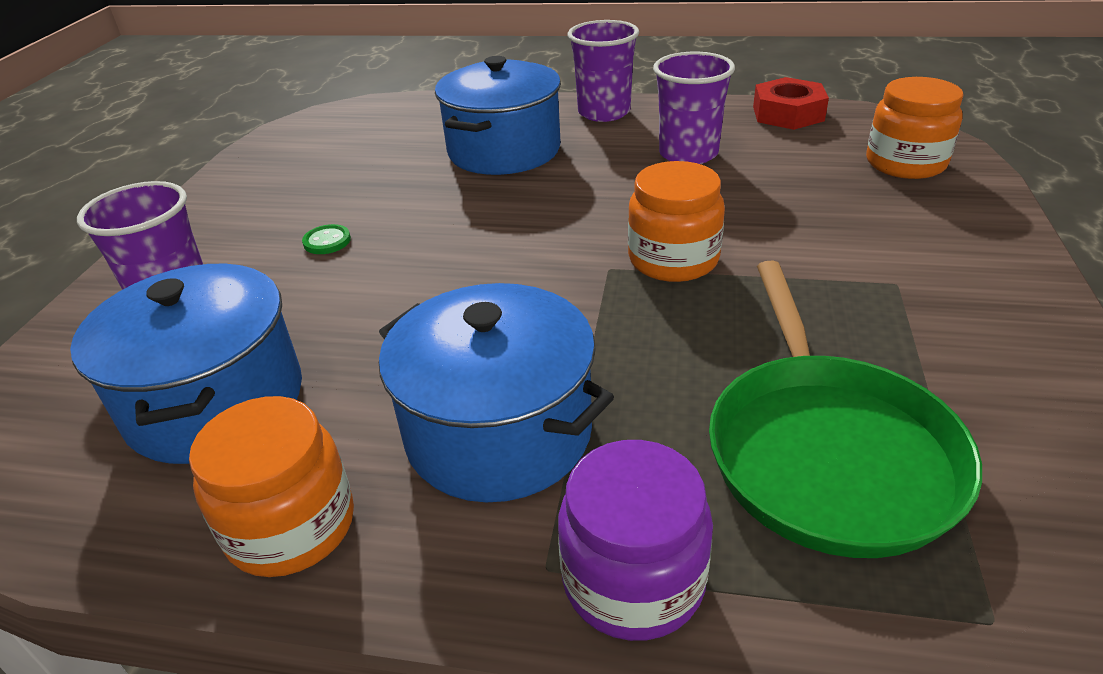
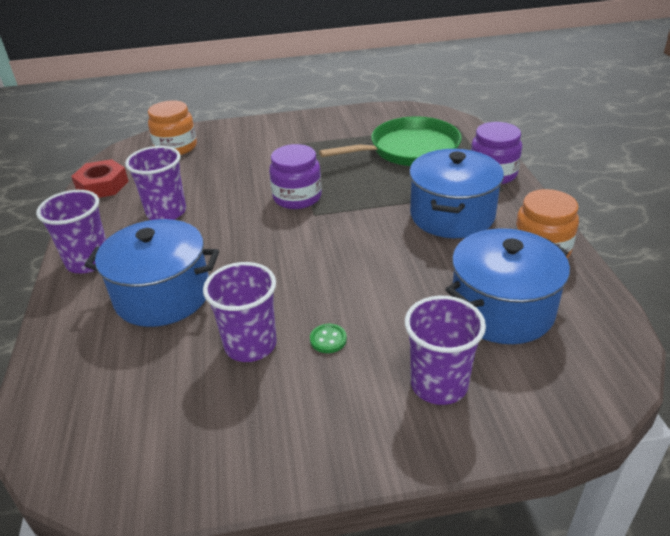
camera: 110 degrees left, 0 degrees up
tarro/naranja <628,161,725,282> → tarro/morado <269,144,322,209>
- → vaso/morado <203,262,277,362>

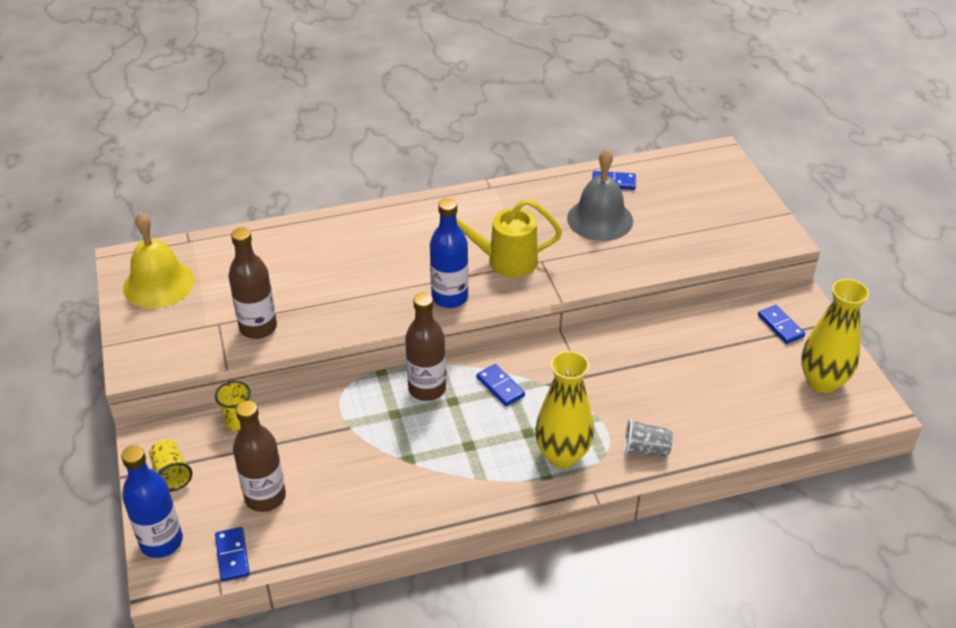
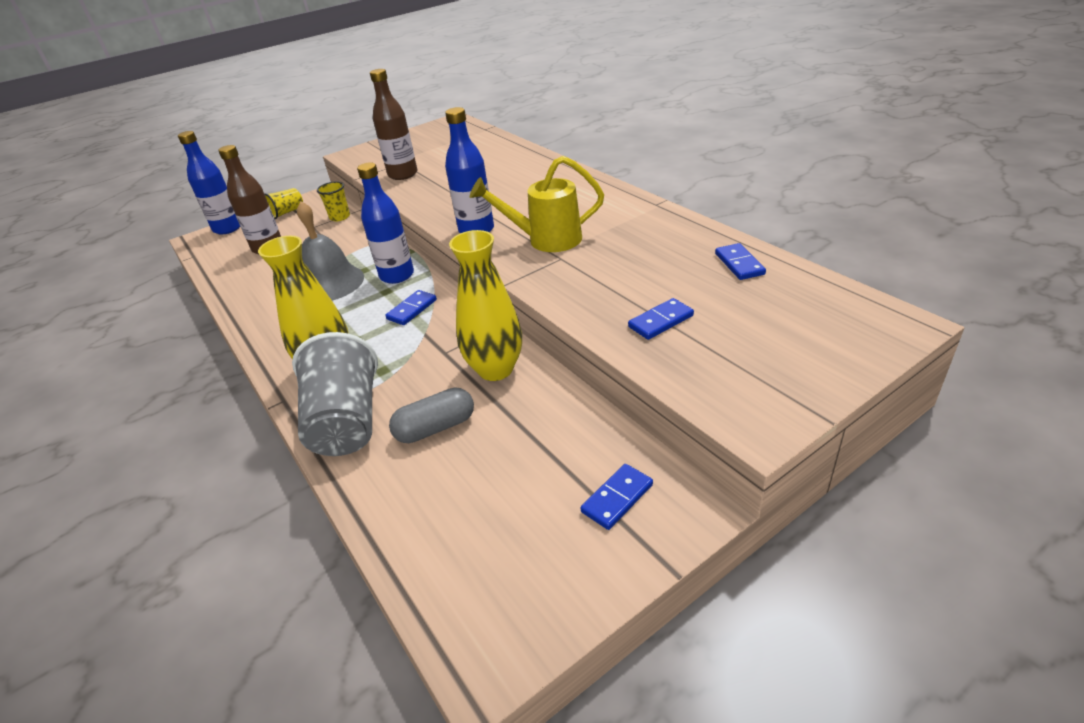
camera: 75 degrees right, 5 degrees down
campana/amarillo <123,212,195,308> → -
ficha de dominó/azul <215,527,250,581> → ficha de dominó/azul <628,298,694,340>, relocated
botella/marrón <405,293,446,401> → botella/azul <357,163,414,284>
regadera/amarillo <456,199,562,277> → regadera/amarillo <470,156,604,252>, 75 degrees counterclockwise
campana/gris <567,149,633,241> → campana/gris <297,201,364,301>, relocated
vaso/gris <624,419,673,457> → vaso/gris <292,332,378,456>, x1.99
florero/amarillo <801,279,869,393> → florero/amarillo <449,230,522,381>, relocated
- → cápsula/gris <389,388,474,443>

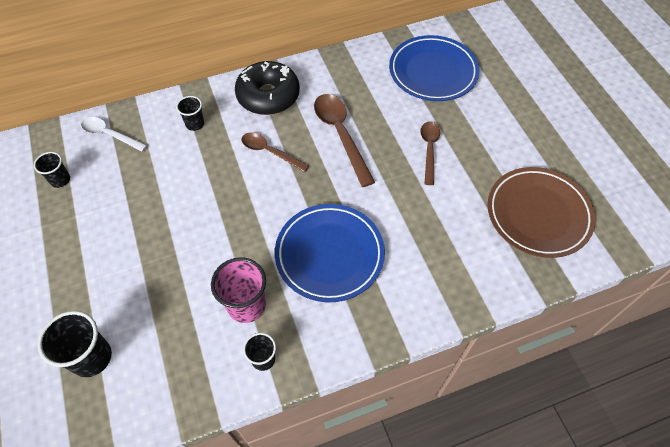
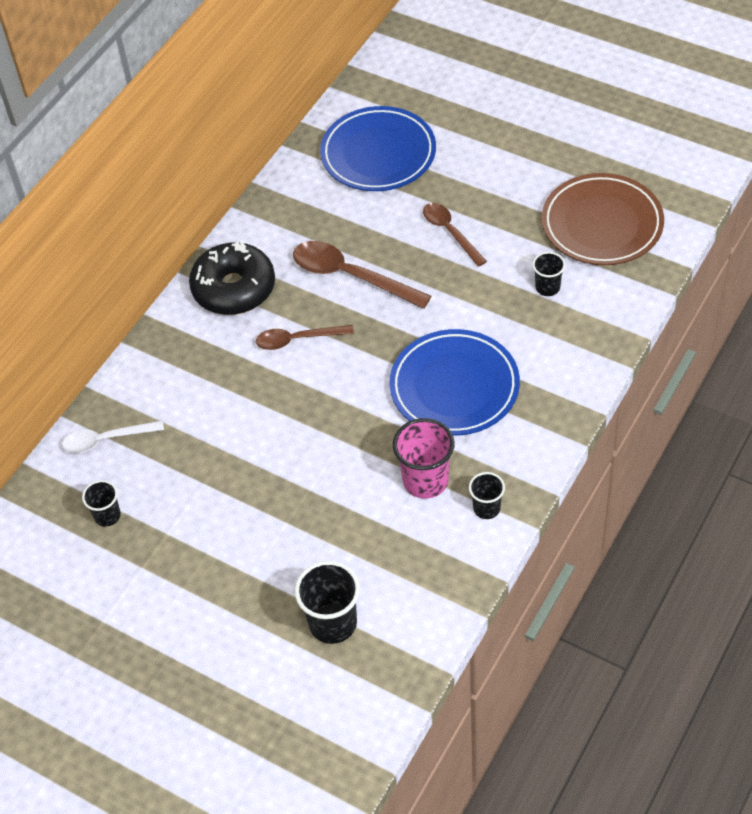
camera: 35 degrees left, 5 degrees down
vaso/negro <176,96,204,131> → vaso/negro <532,252,566,296>, relocated

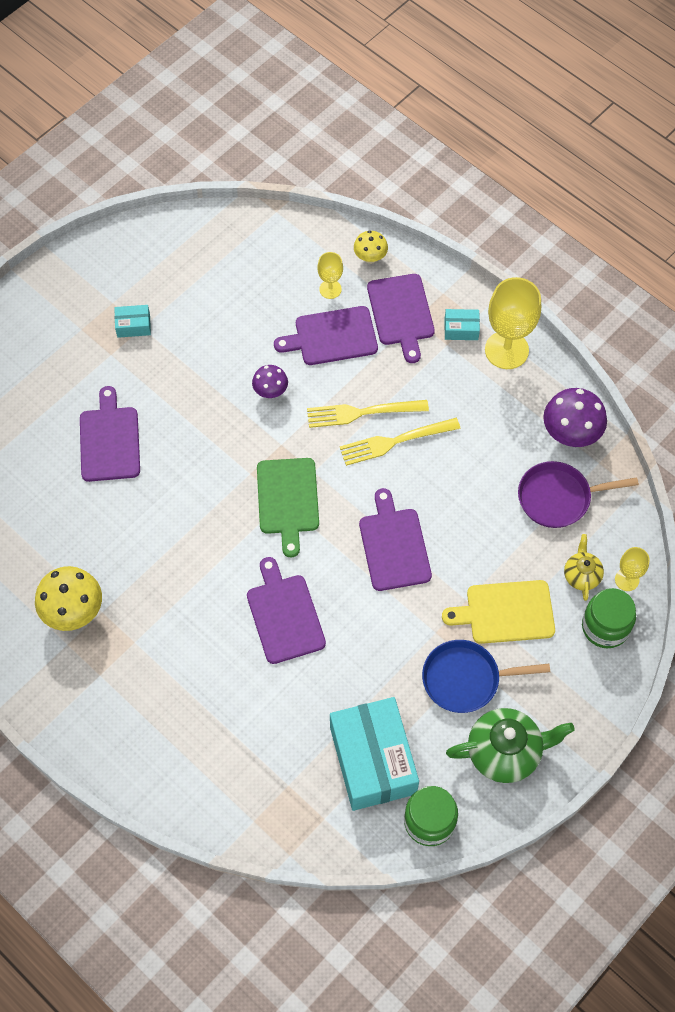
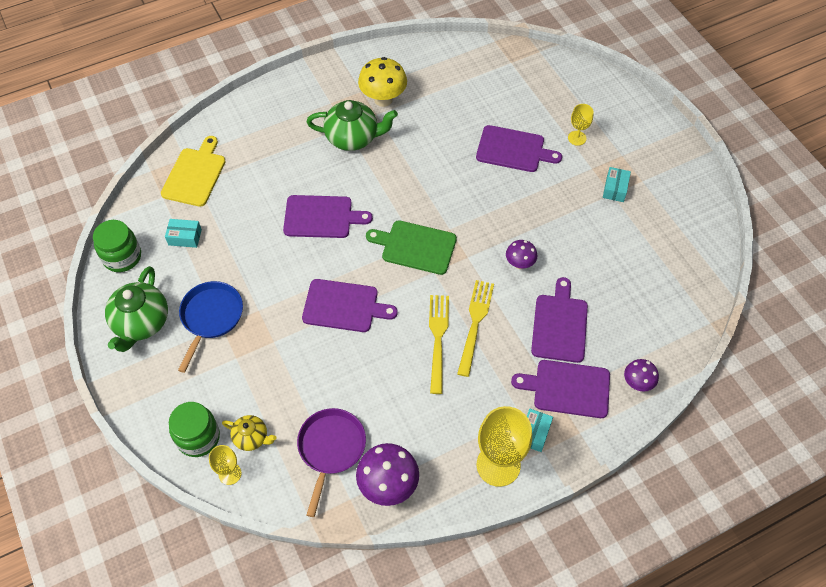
camera: 110 degrees right, 5 degrees down
copa/amarillo <317,252,343,299> → copa/amarillo <568,104,593,146>, relocated
caja/turquesa <330,697,419,811> → caja/turquesa <165,219,202,248>, x0.43
seta/amarillo <354,231,388,264> → seta/morado <624,359,659,392>
tabla de cortar/amarillo <442,580,555,644> → tabla de cortar/amarillo <161,136,226,207>, relocated
- → tetera/verde <307,100,398,151>

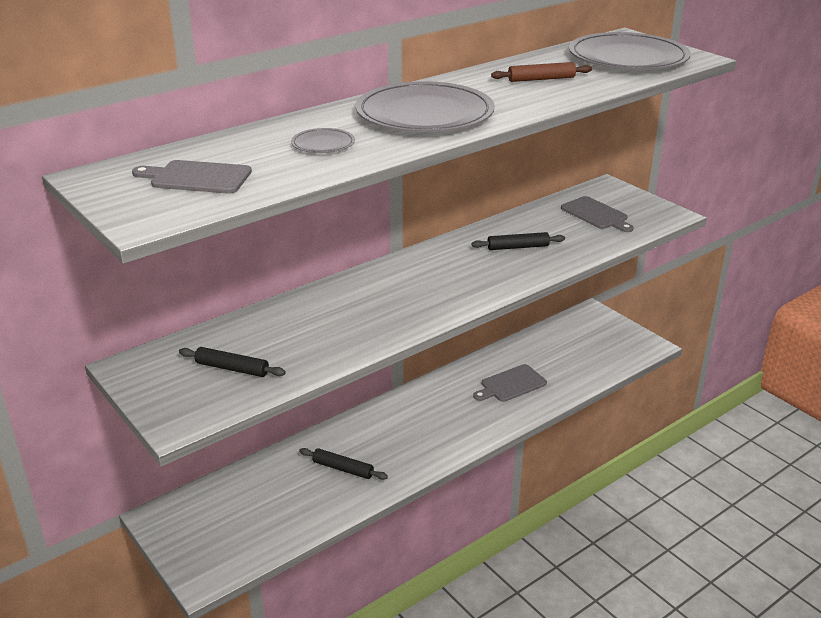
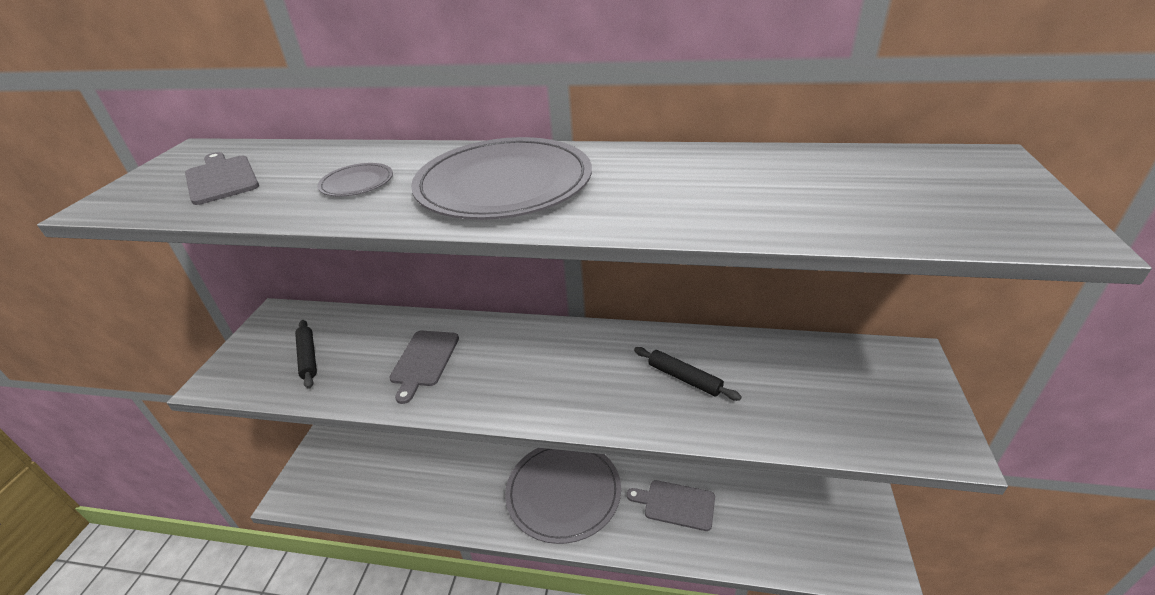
camera: 50 degrees right, 5 degrees up
rodillo/negro <299,448,388,480> → -
rodillo/marrón <491,62,592,82> → -
tabla de cortar/gris <561,196,634,232> → tabla de cortar/gris <389,331,459,404>, relocated
plato/gris <569,32,691,70> → plato/gris <505,448,621,544>, relocated

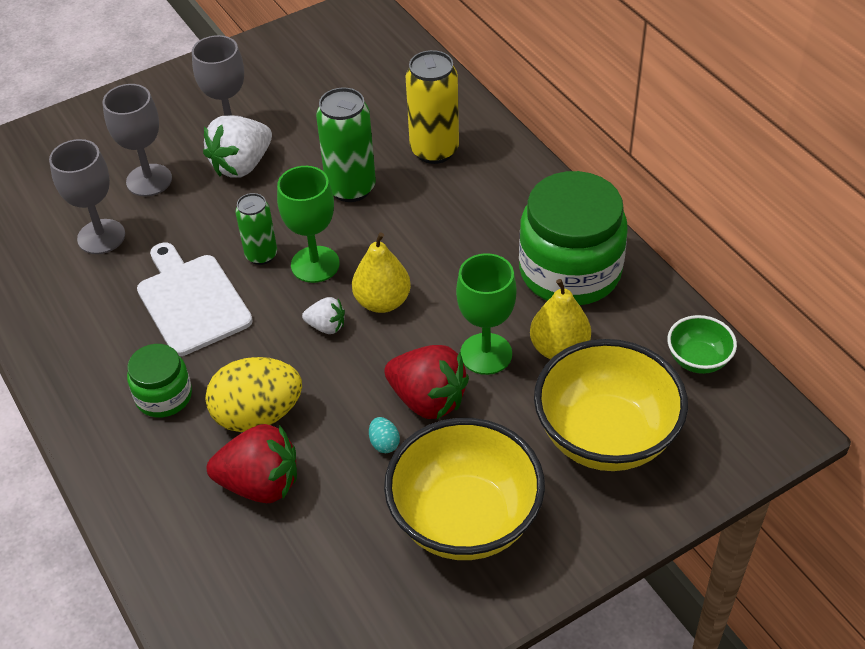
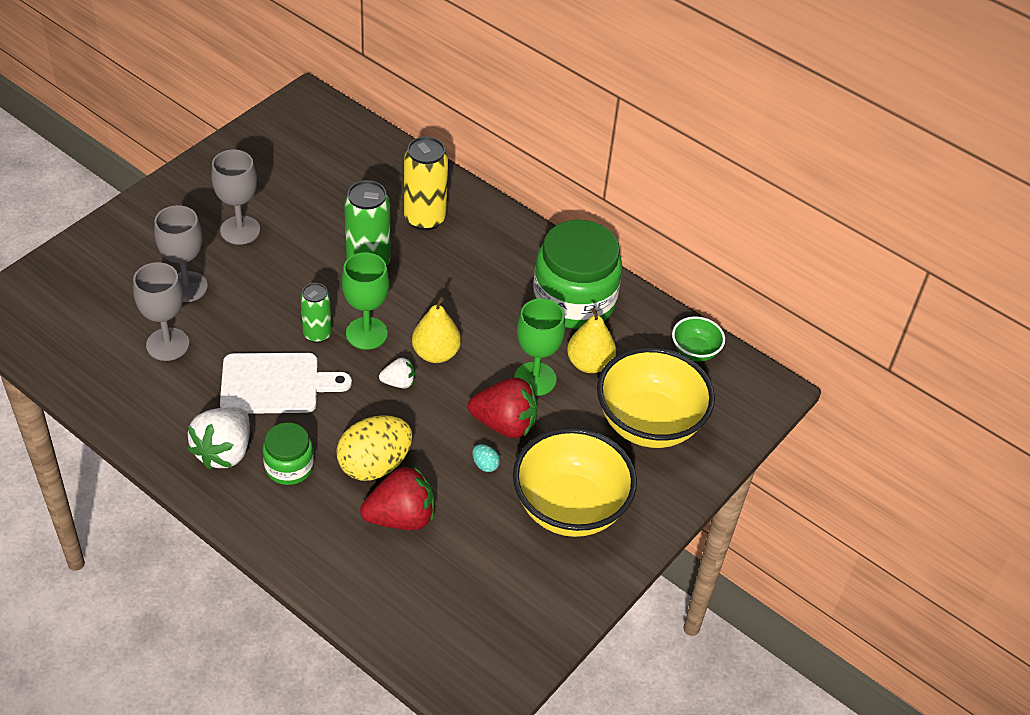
camera: 25 degrees left, 0 degrees up
tabla de cortar/blanco <137,243,253,356> → tabla de cortar/blanco <220,353,352,414>, 135 degrees clockwise
fresa/blanco <203,115,272,178> → fresa/blanco <187,407,250,469>, relocated

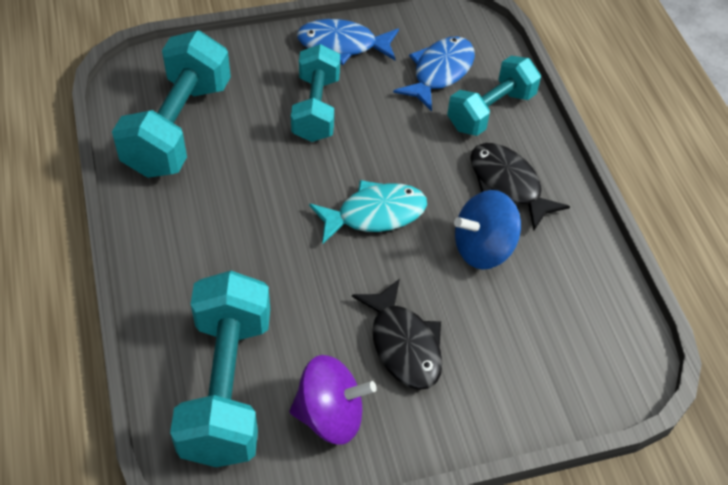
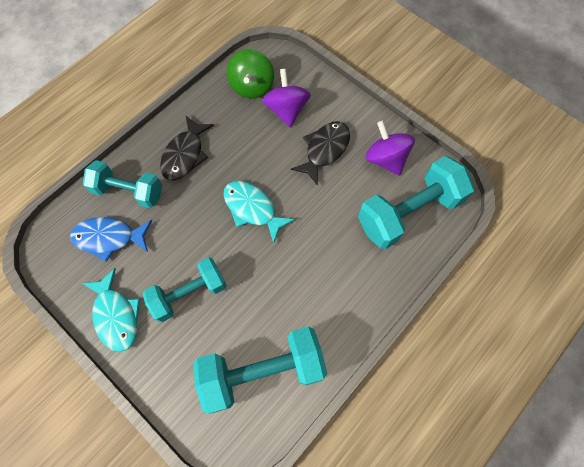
camera: 120 degrees left, 15 degrees up
pez/azul <297,19,399,65> → pez/turquesa <82,268,140,352>
peonza/azul <454,190,521,269> → -
- → peonza/verde <227,49,274,99>
- → peonza/morado <262,69,311,127>

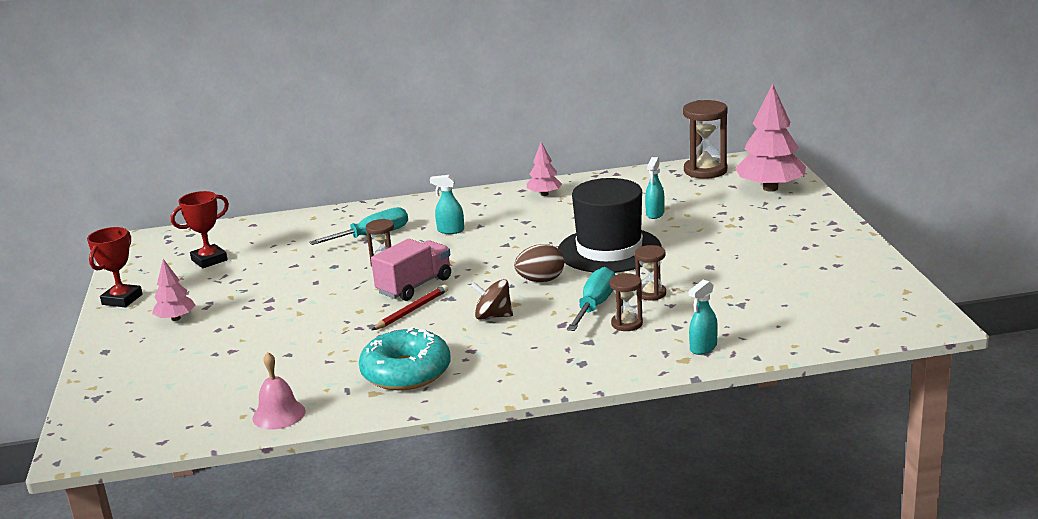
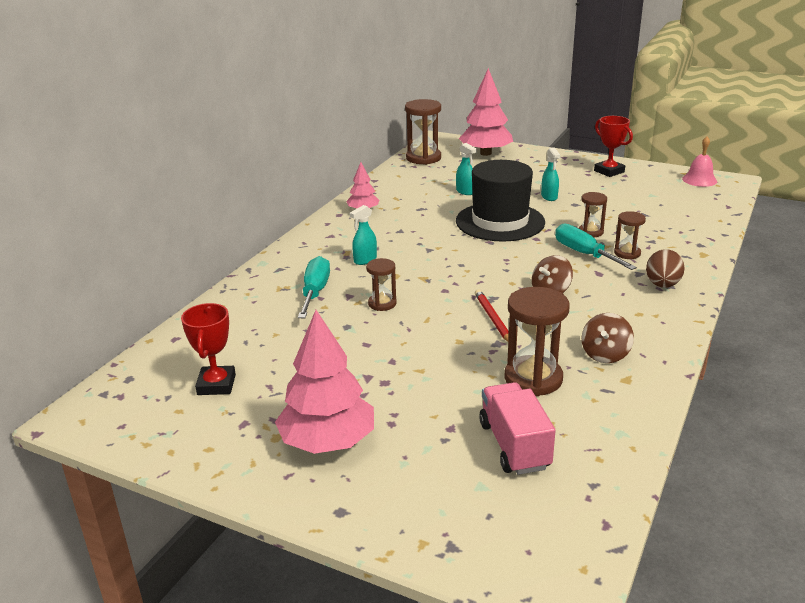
camera: 55 degrees left, 5 degrees up
trofeo/rojo <87,227,143,308> → trofeo/rojo <594,116,633,177>, relocated
árbol/rosa <152,259,196,321> → árbol/rosa <275,310,374,454>, x1.89
campana/rosa <252,352,306,429> → campana/rosa <682,137,717,187>, relocated
rosquilla/turquesa <359,327,451,390> → peonza/marrón <581,313,634,363>
camión/rosa <371,239,451,301> → camión/rosa <479,382,556,475>, relocated
huevo/marrón <514,244,564,282> → huevo/marrón <646,249,684,288>, relocated
pulverizador/turquesa <689,280,718,355> → pulverizador/turquesa <541,147,560,201>, relocated
- → reloj de arena/marrón <504,287,570,396>

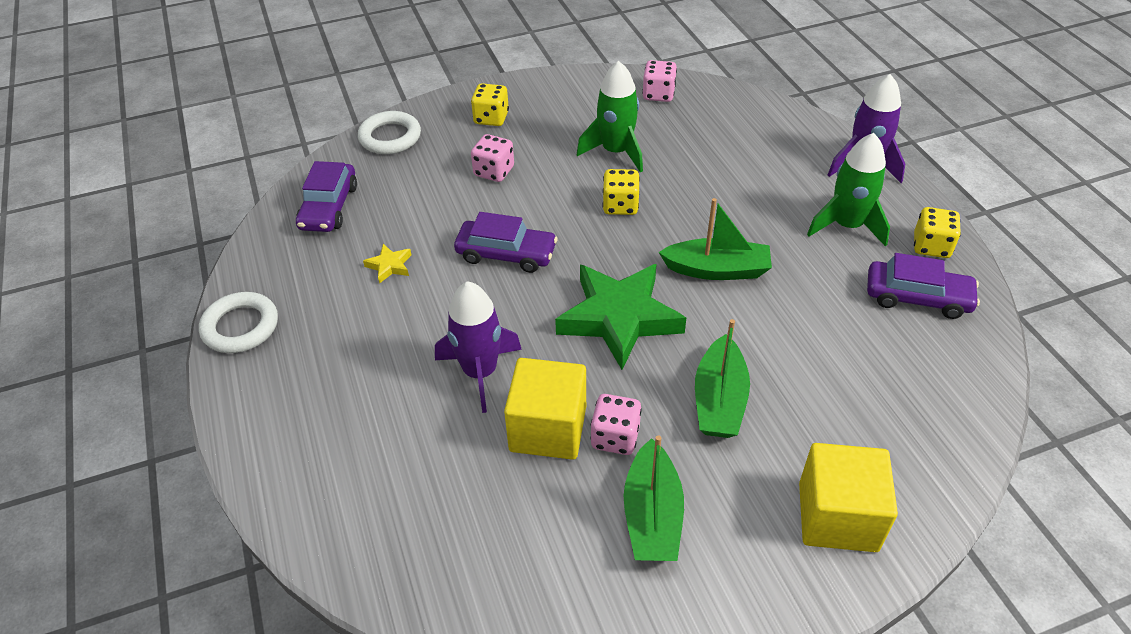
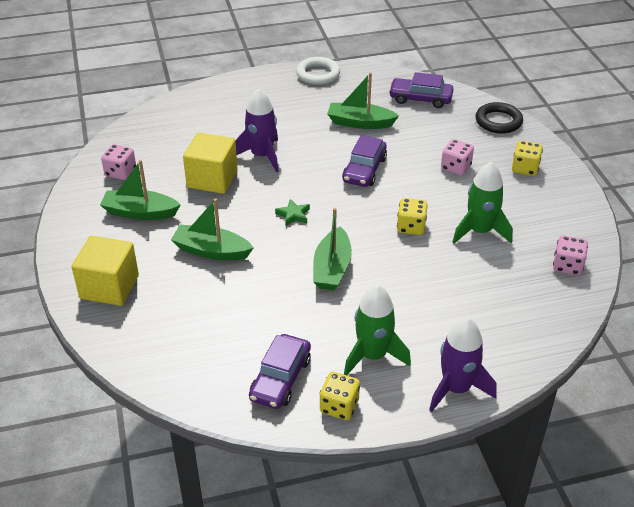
camera: 95 degrees right, 5 degrees down
anillo/blanco <358,111,421,154> → anillo/negro <476,102,523,134>
estrella/amarillo <363,244,411,284> → barco/verde <327,72,399,129>
estrella/verde <555,264,686,370> → estrella/verde <275,199,310,226>, x0.40
dado/rosa <590,394,642,455> → dado/rosa <101,144,136,180>, relocated

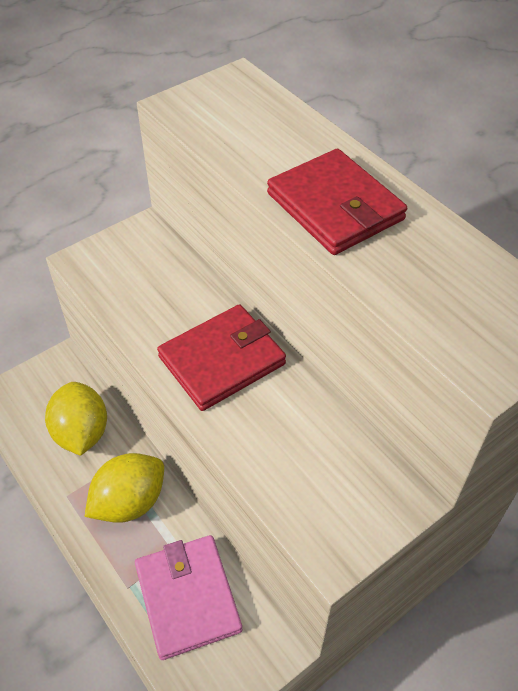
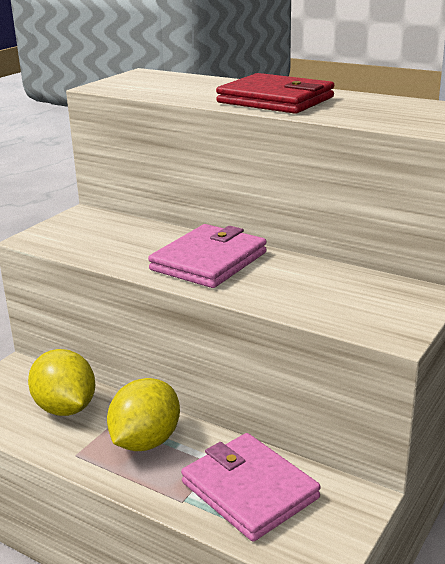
camera: 20 degrees left, 25 degrees down
cartera/rojo <157,304,286,411> → cartera/rosa <148,224,267,288>

